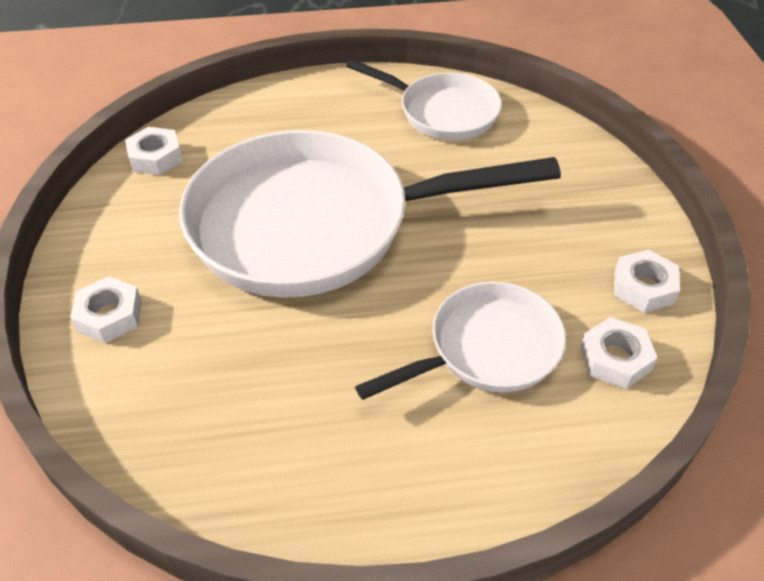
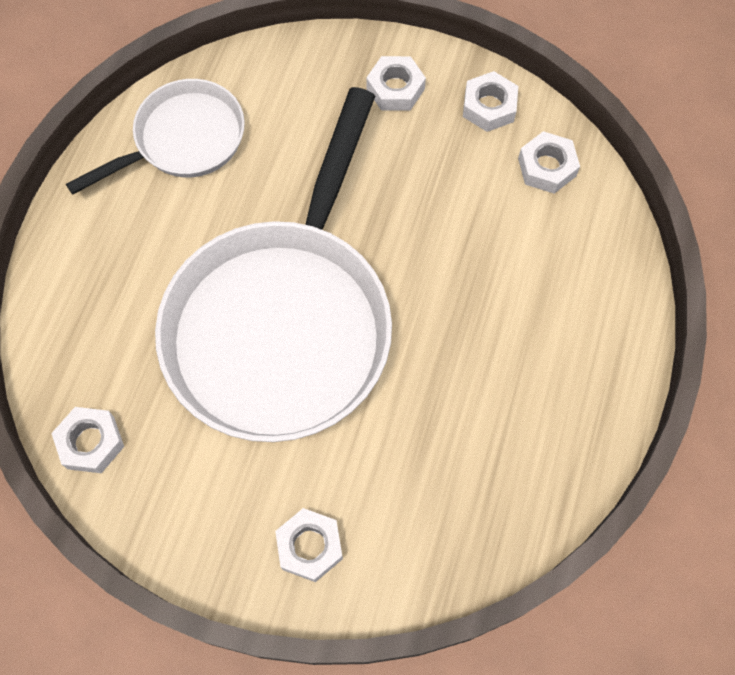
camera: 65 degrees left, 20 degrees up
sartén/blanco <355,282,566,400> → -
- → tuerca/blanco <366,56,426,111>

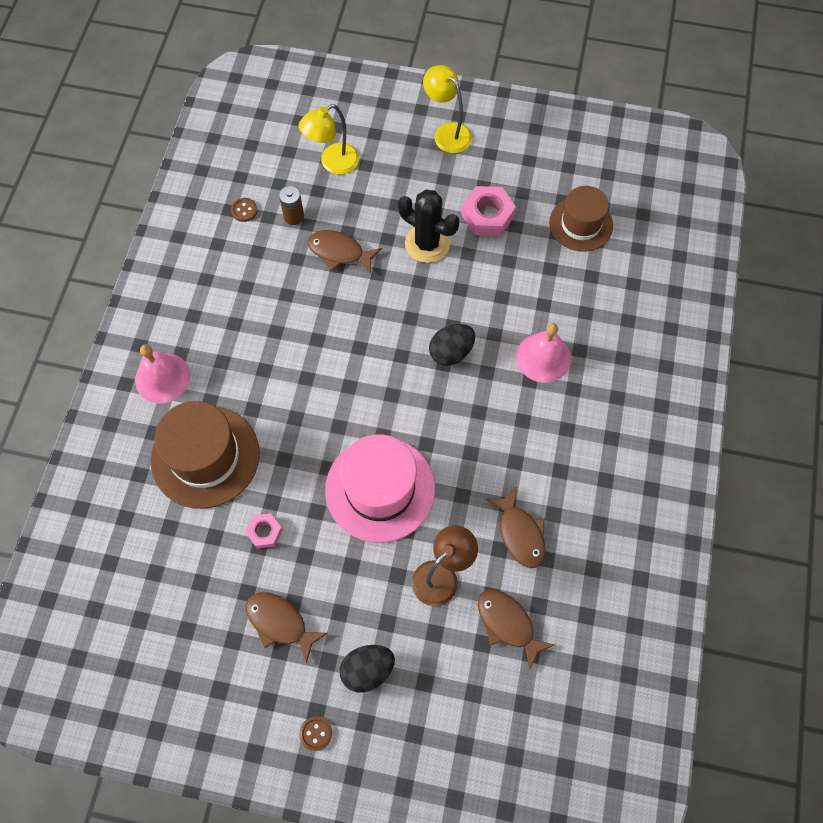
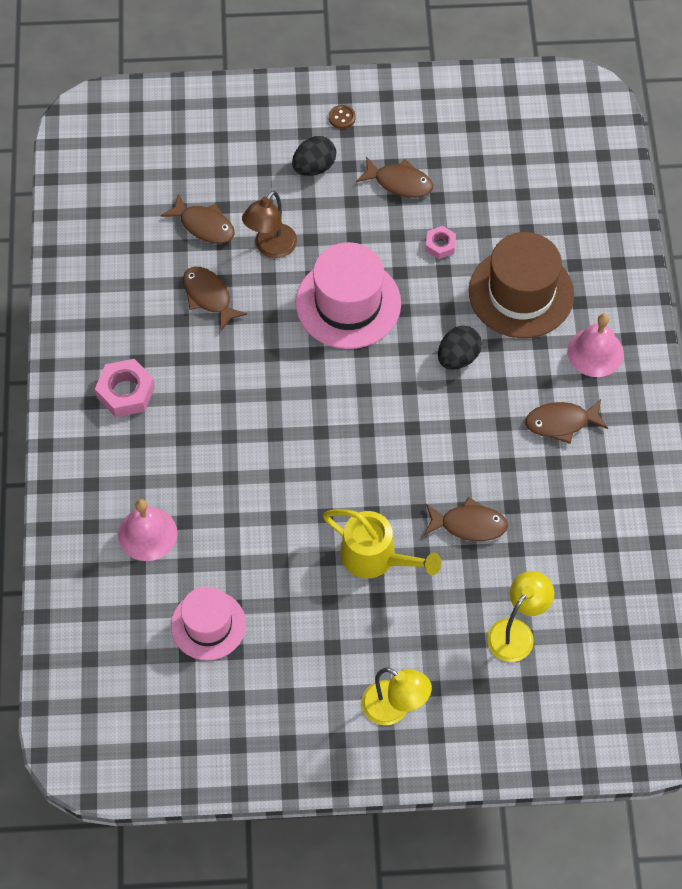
camera: 165 degrees right, 5 degrees down
botón/marrón <231,198,258,222> → -
pila/marrón <279,186,304,225> → -
cactus/negro <398,189,459,263> → regadera/amarillo <323,509,441,578>
huevo/negro <429,324,475,366> → huevo/negro <438,326,482,370>, relocated
tuerca/rosa <461,186,516,236> → tuerca/rosa <95,359,155,417>, relocated
campana/rosa <516,323,571,383> → campana/rosa <118,499,177,561>, relocated
sombrero/marrón <549,186,613,252> → sombrero/rosa <171,587,246,661>
- → pez/marrón <525,399,608,444>

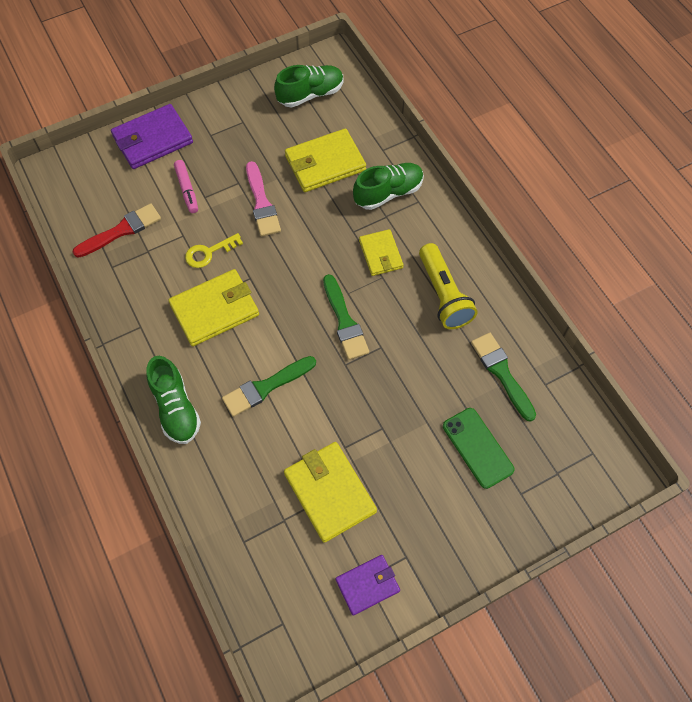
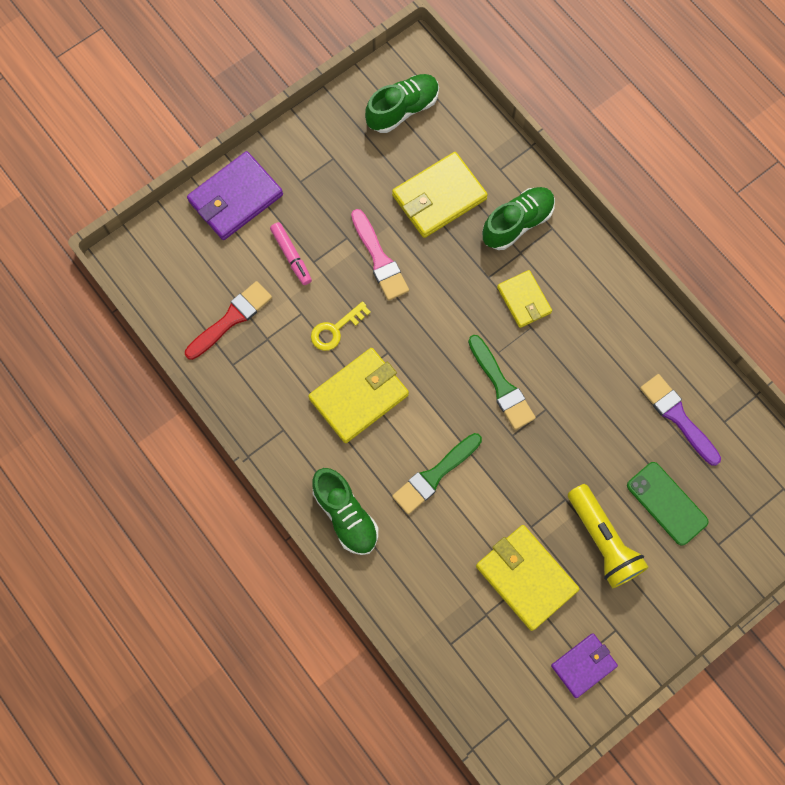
camera: 10 degrees left, 10 degrees up
lámpara de mano/amarillo <419,243,477,329> → lámpara de mano/amarillo <568,484,649,588>, relocated
pincel/verde <471,333,536,422> → pincel/morado <640,374,721,466>

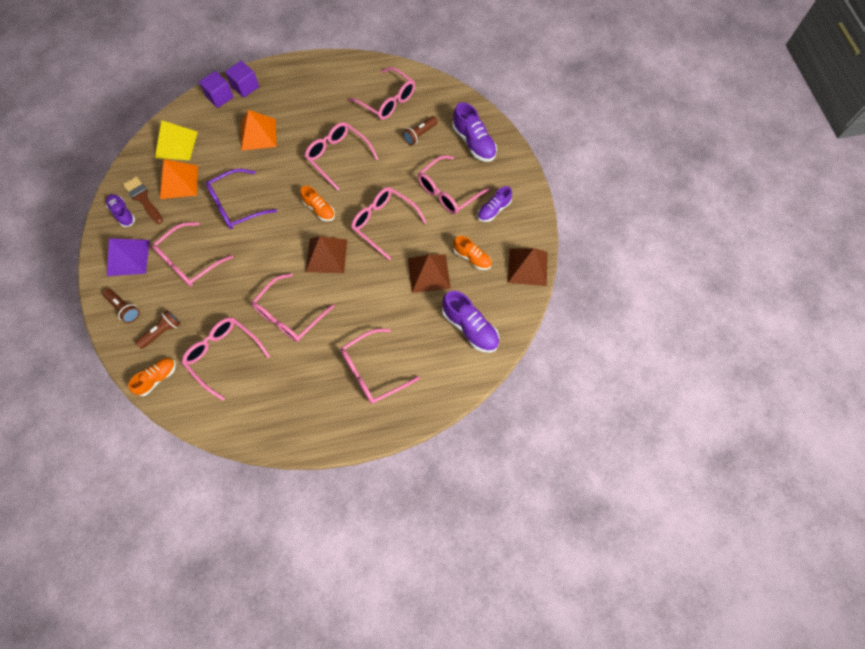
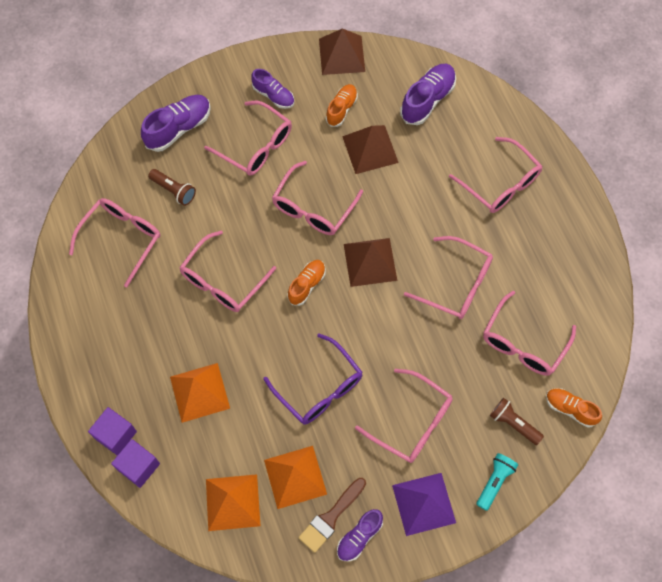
camera: 100 degrees left, 0 degrees up
lámpara de mano/marrón <102,288,140,323> → lámpara de mano/turquesa <476,453,518,511>
pirámide/amarillo <155,120,198,160> → pirámide/naranja <206,474,261,531>

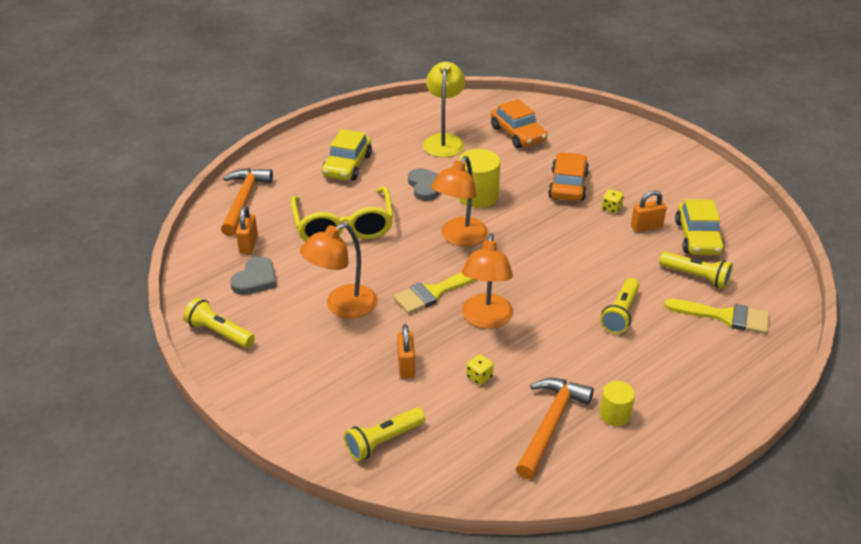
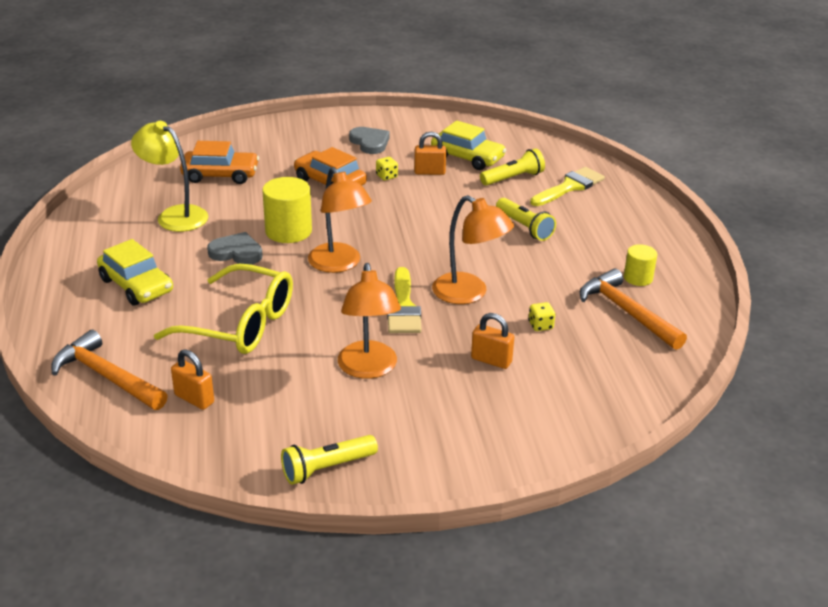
camera: 60 degrees left, 5 degrees down
corazón/gris <230,256,277,295> → corazón/gris <349,127,390,154>, relocated
lámpara de mano/amarillo <344,408,425,461> → -
candado/naranja <631,190,667,232> → candado/naranja <414,132,446,175>, 75 degrees clockwise

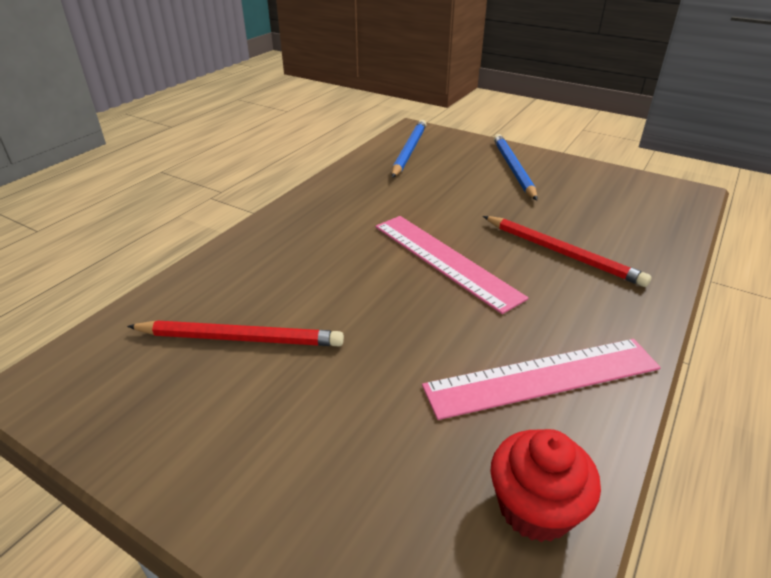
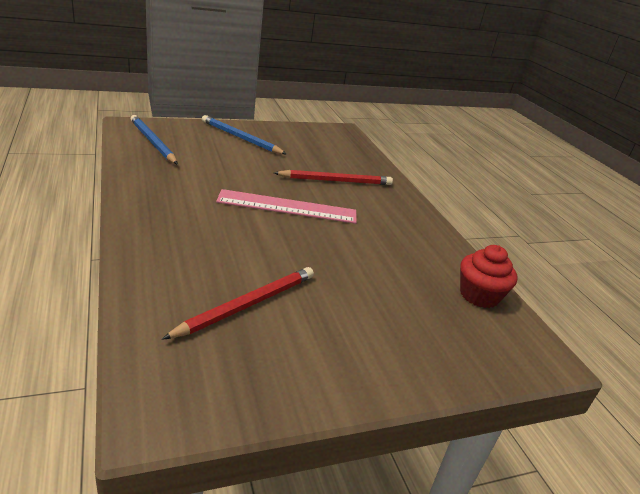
camera: 55 degrees left, 5 degrees down
regla/rosa <422,339,661,420> → -

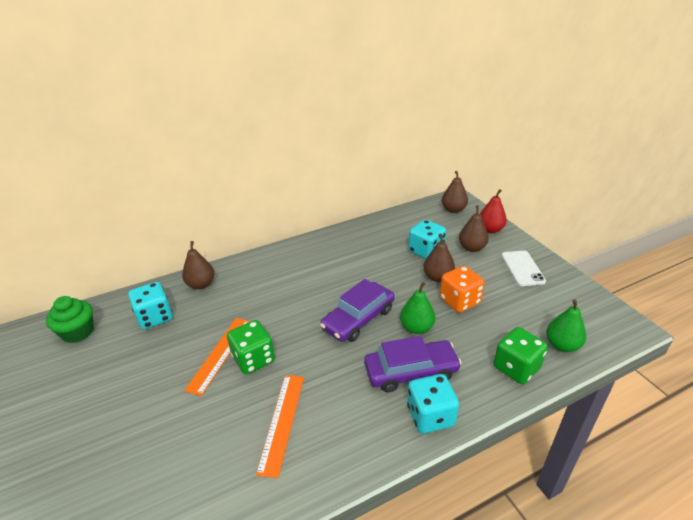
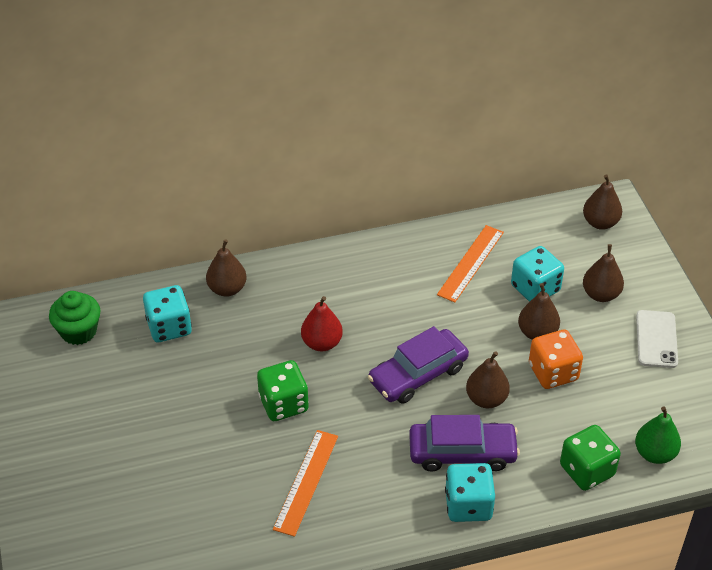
camera: 10 degrees right, 10 degrees up
regla/naranja <184,318,251,396> → regla/naranja <437,225,504,302>, relocated
pera/verde <400,282,435,334> → pera/marrón <466,351,510,408>
pera/rojo <480,189,507,233> → pera/rojo <301,296,343,351>, relocated

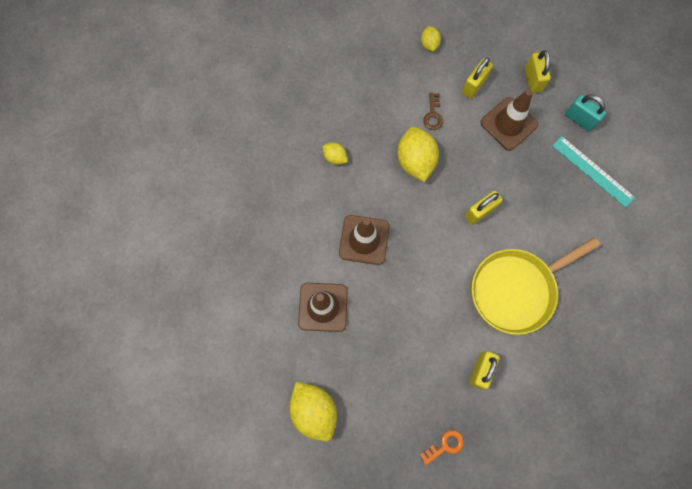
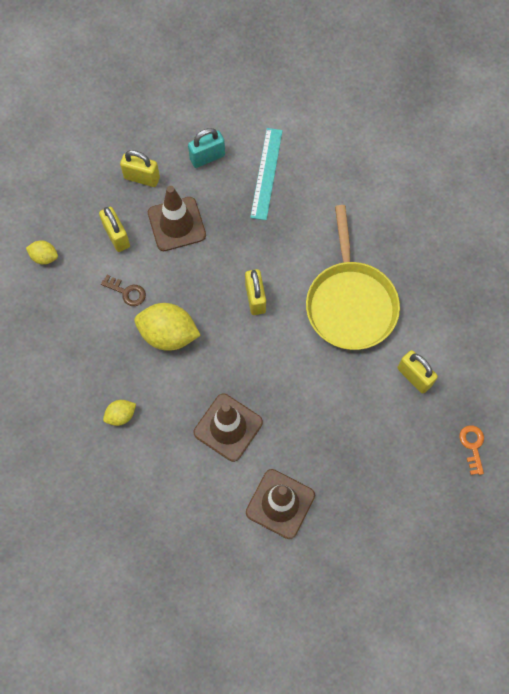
camera: 65 degrees left, 5 degrees down
limón/amarillo <289,382,337,442> → -
regla/turquesa <552,136,635,208> → regla/turquesa <250,128,283,220>, 60 degrees counterclockwise

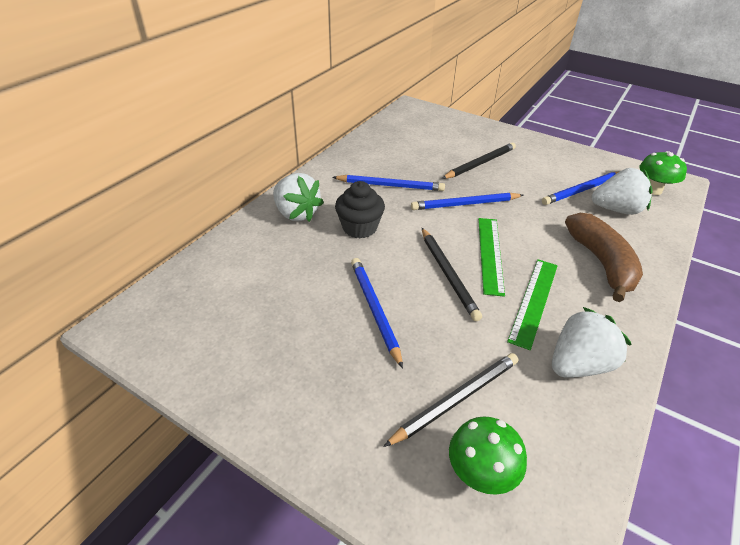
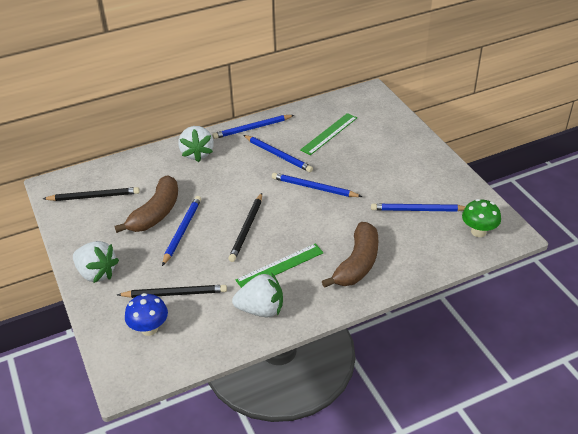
camera: 35 degrees right, 0 degrees up
magdalena/negro <335,181,385,239> → -
lápiz/negro <442,143,516,179> → lápiz/negro <43,187,140,201>, relocated
seta/verde <449,416,527,495> → seta/azul <125,293,168,336>
regla/verde <478,218,505,297> → regla/verde <300,113,357,155>, relocated
fresa/blanco <592,168,653,215> → fresa/blanco <73,241,119,283>, relocated
- → plátano/marrón <114,175,178,233>
- → lápiz/azul <212,115,294,139>

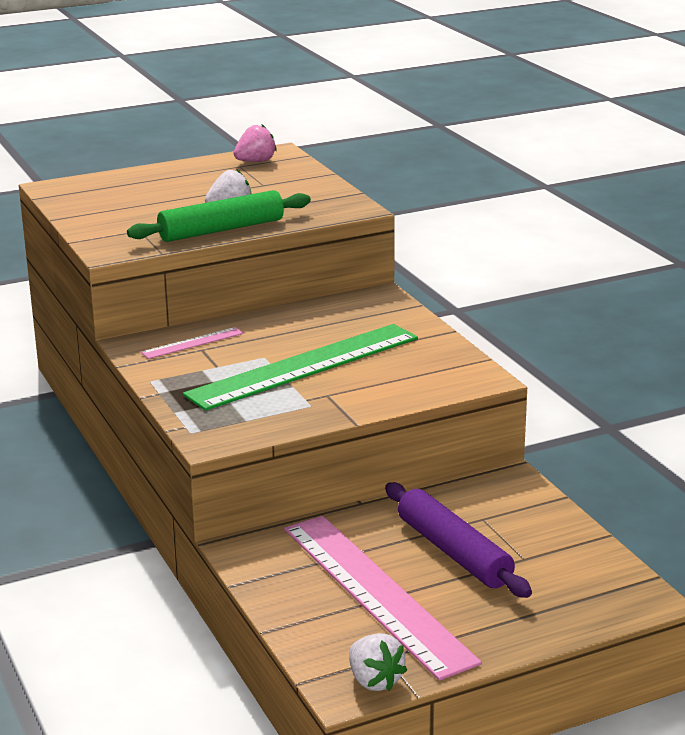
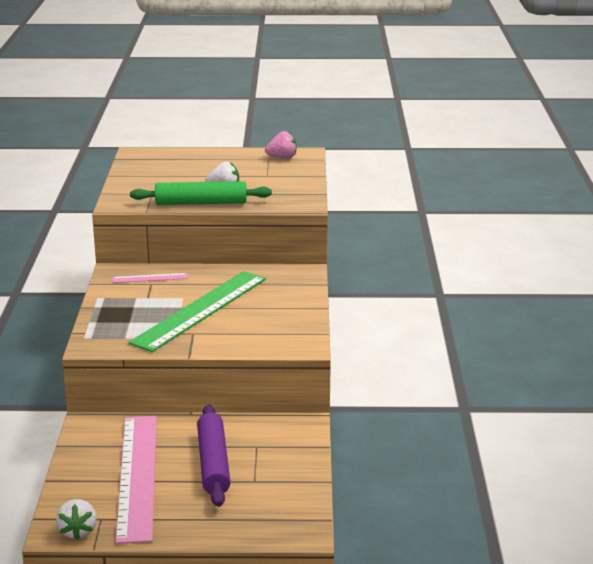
camera: 25 degrees right, 0 degrees up
regla/verde <183,324,418,411> → regla/verde <128,271,266,352>, 45 degrees counterclockwise

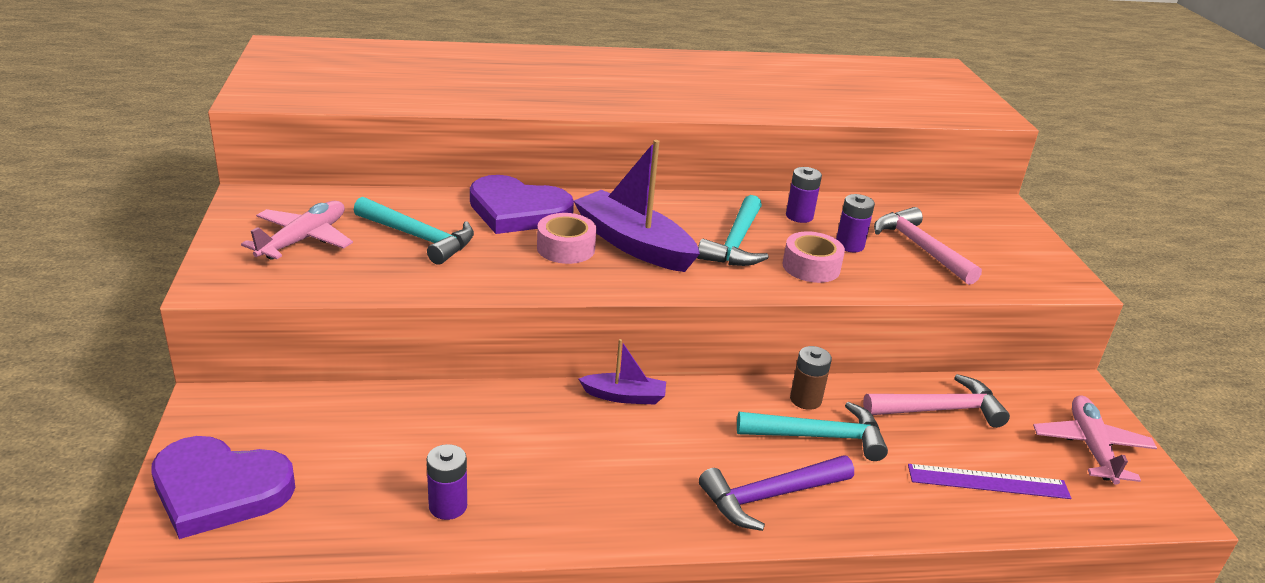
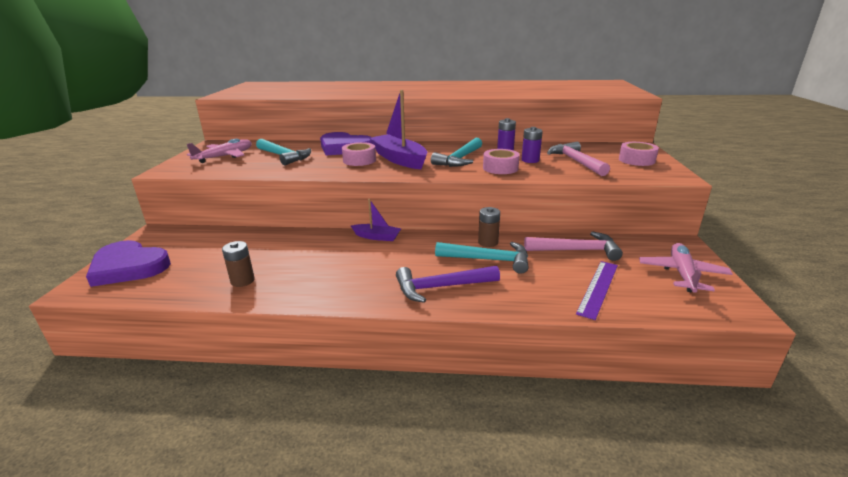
camera: 15 degrees right, 5 degrees down
pila/morado <427,444,467,520> → pila/marrón <222,241,255,287>
regla/morado <908,464,1071,499> → regla/morado <576,261,618,320>, 75 degrees counterclockwise
- → cinta adhesiva/rosa <619,142,659,166>

